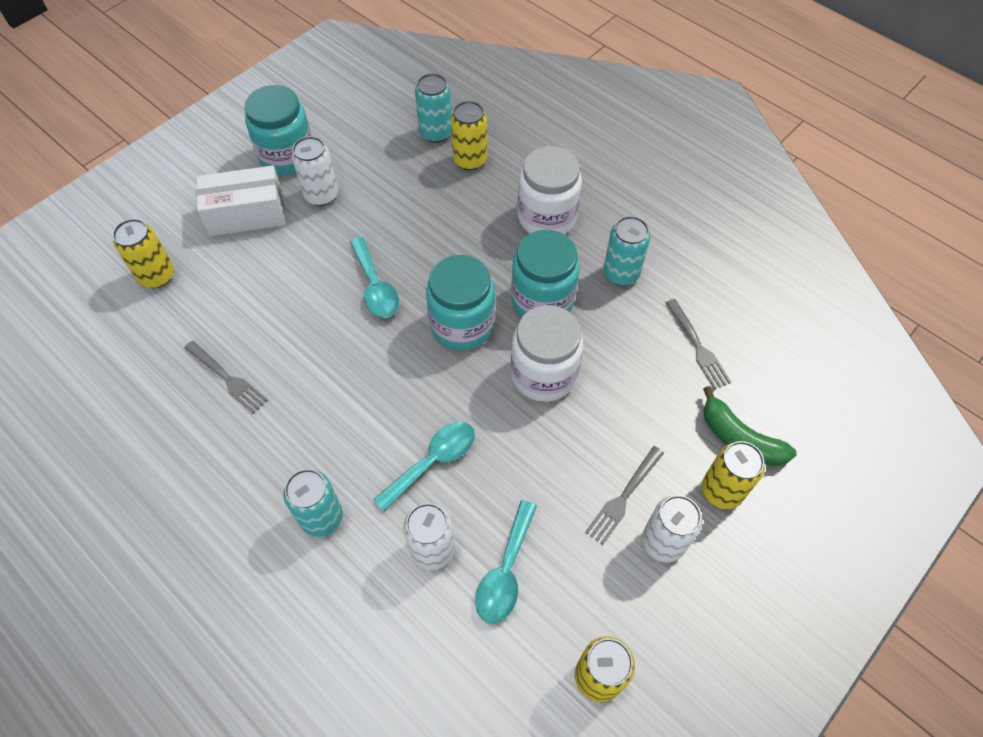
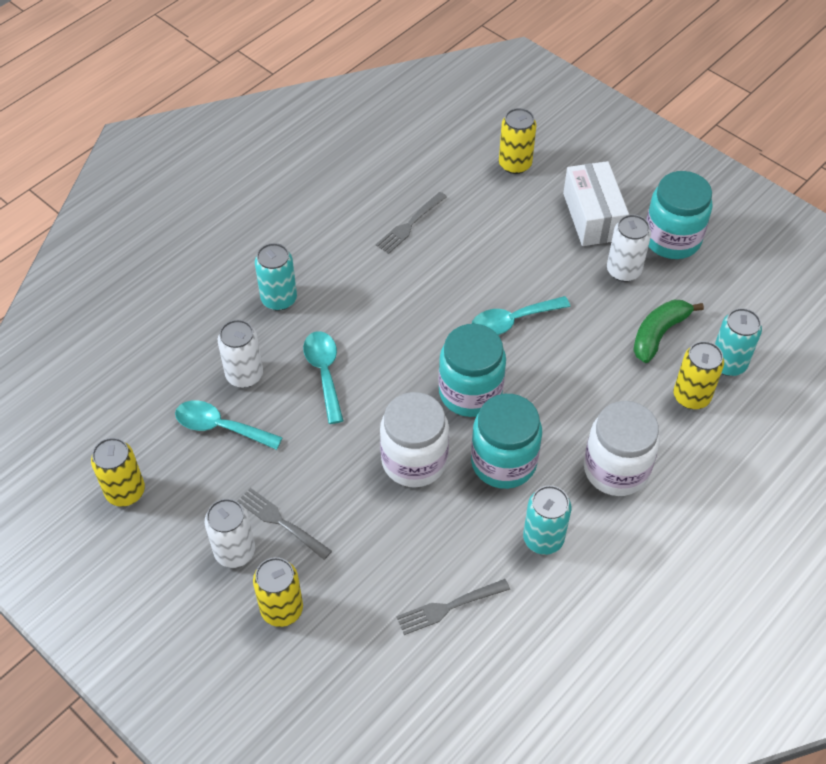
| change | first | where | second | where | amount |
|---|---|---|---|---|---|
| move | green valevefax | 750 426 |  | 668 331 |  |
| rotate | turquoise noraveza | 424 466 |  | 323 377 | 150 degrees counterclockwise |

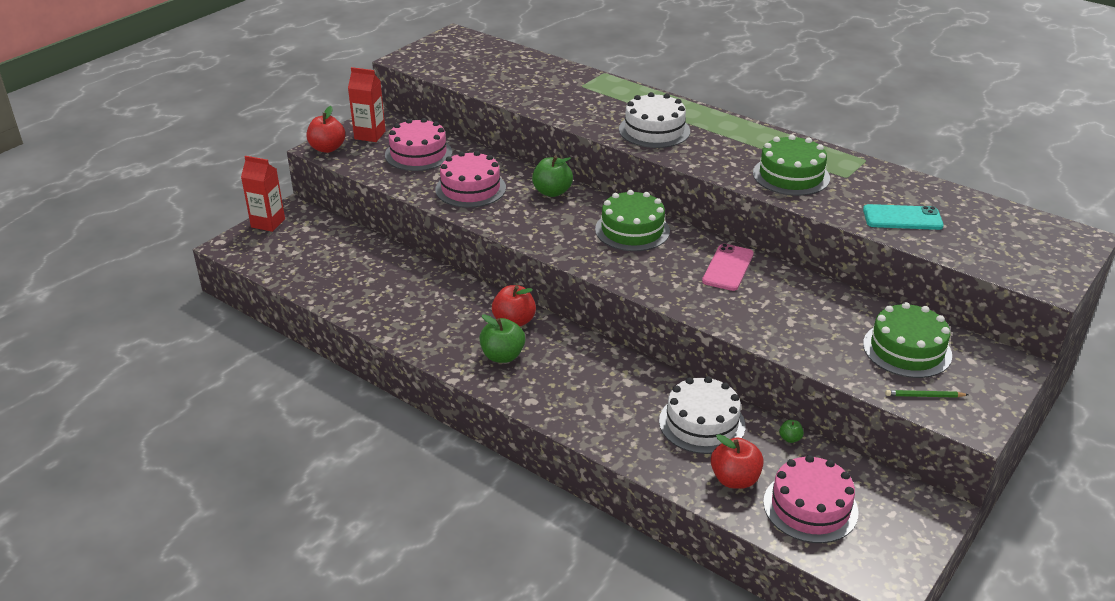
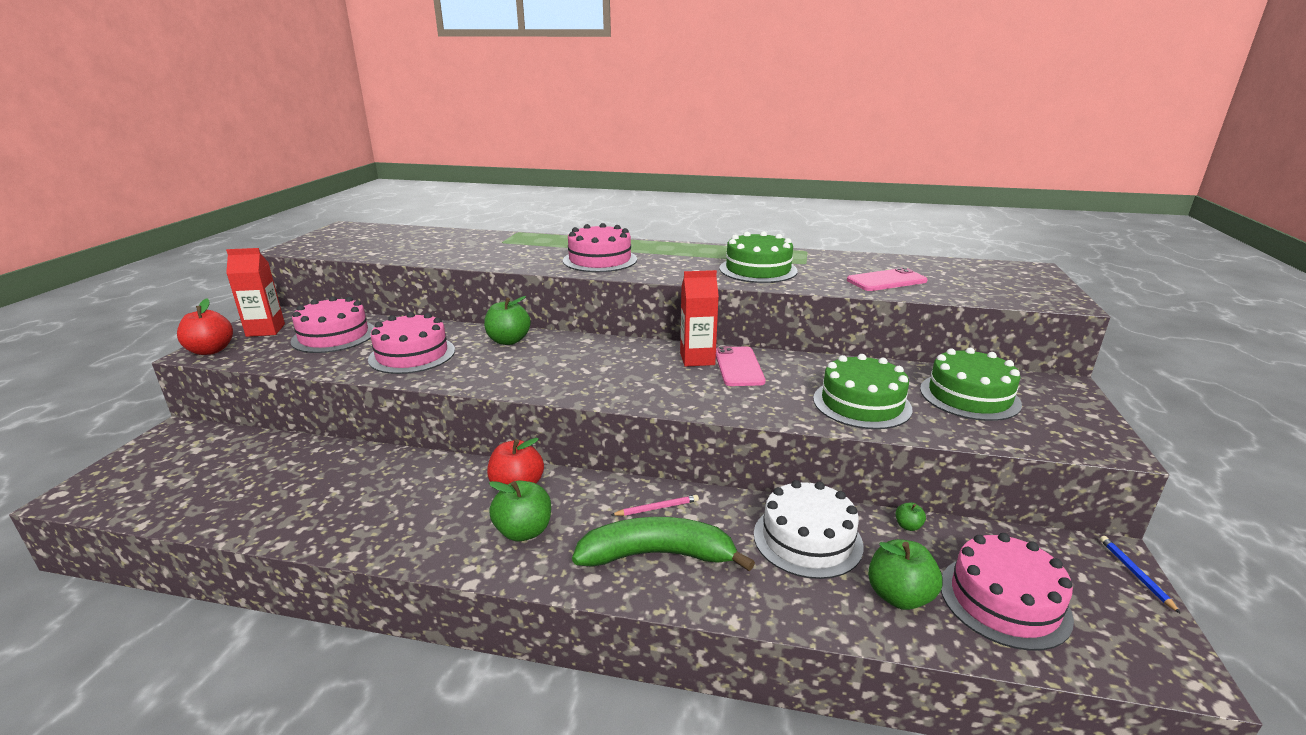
| change | first | where | second | where | amount |
|---|---|---|---|---|---|
| delete | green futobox | 926 394 |  |  |  |
| insert |  |  | green valevefax | 663 544 |  |
| insert |  |  | pink futobox | 655 505 |  |
| insert |  |  | blue futobox | 1140 575 |  |
| move | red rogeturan | 263 194 |  | 699 318 |  |
| move | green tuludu | 632 220 |  | 863 391 |  |
| recolor | white tuludu | 654 120 | pink tuludu | 600 247 |  |
| recolor | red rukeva | 737 461 | green rukeva | 905 574 |  |
| recolor | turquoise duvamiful | 903 217 | pink duvamiful | 887 279 |  |

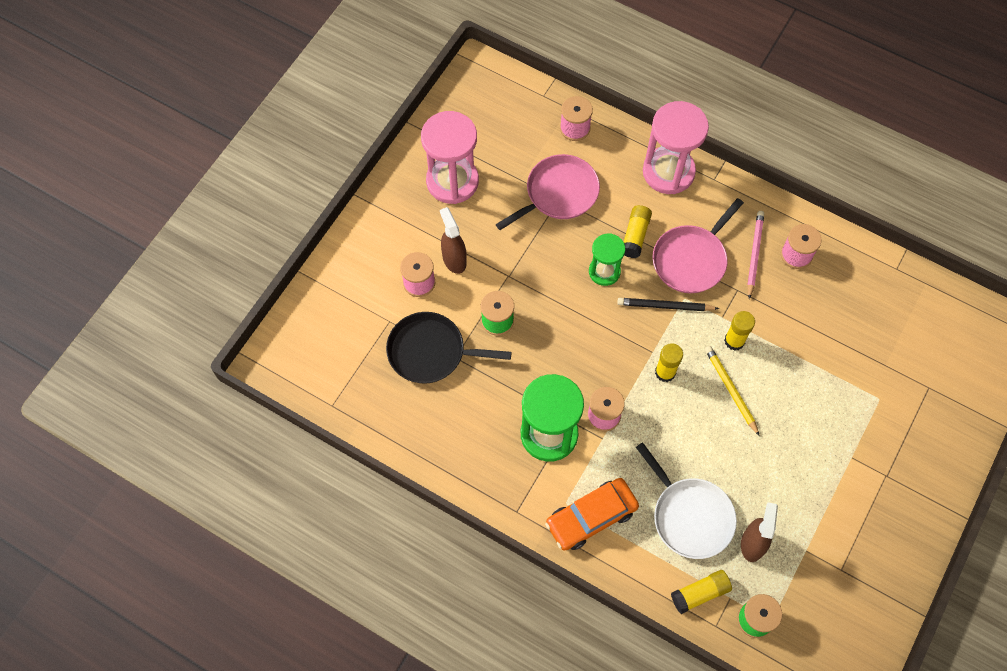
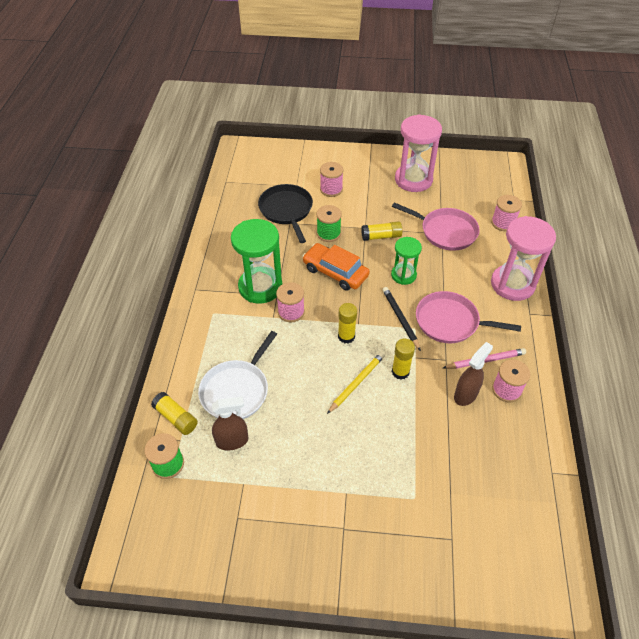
| change | first | where | second | where | amount |
|---|---|---|---|---|---|
| move | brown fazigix | 453 240 |  | 473 374 |  |
| move | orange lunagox | 592 514 |  | 336 267 |  |
| move | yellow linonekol | 638 231 |  | 381 231 |  |

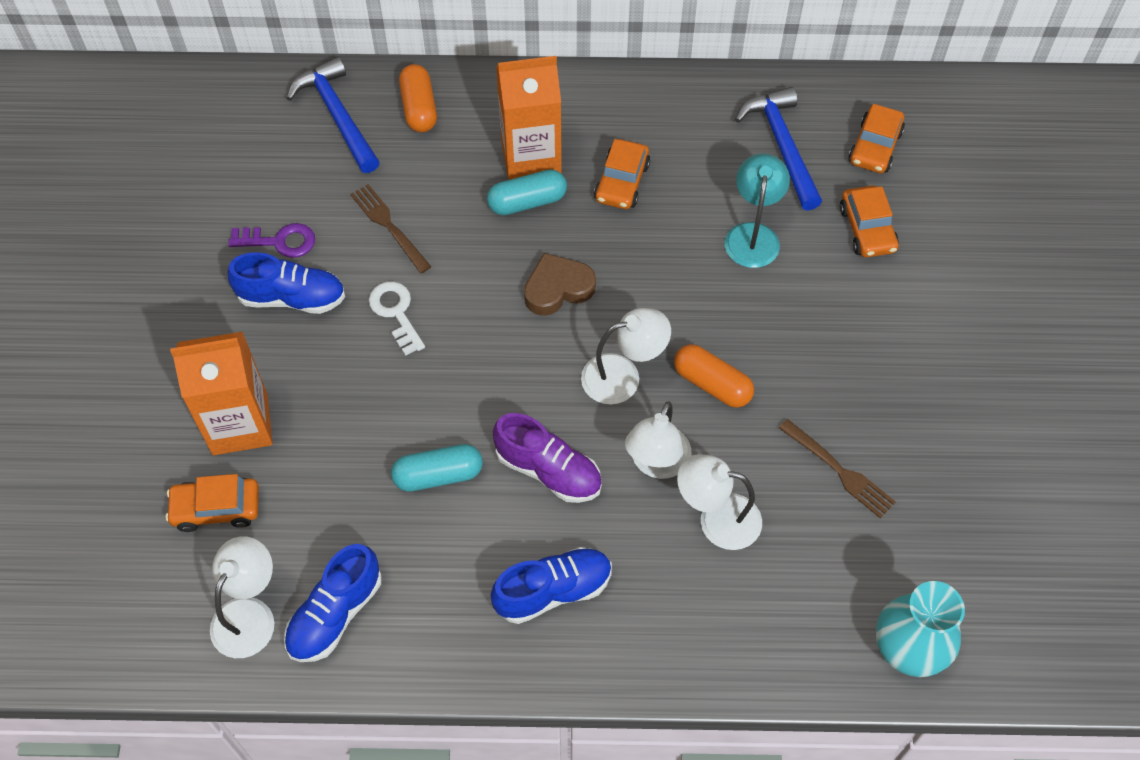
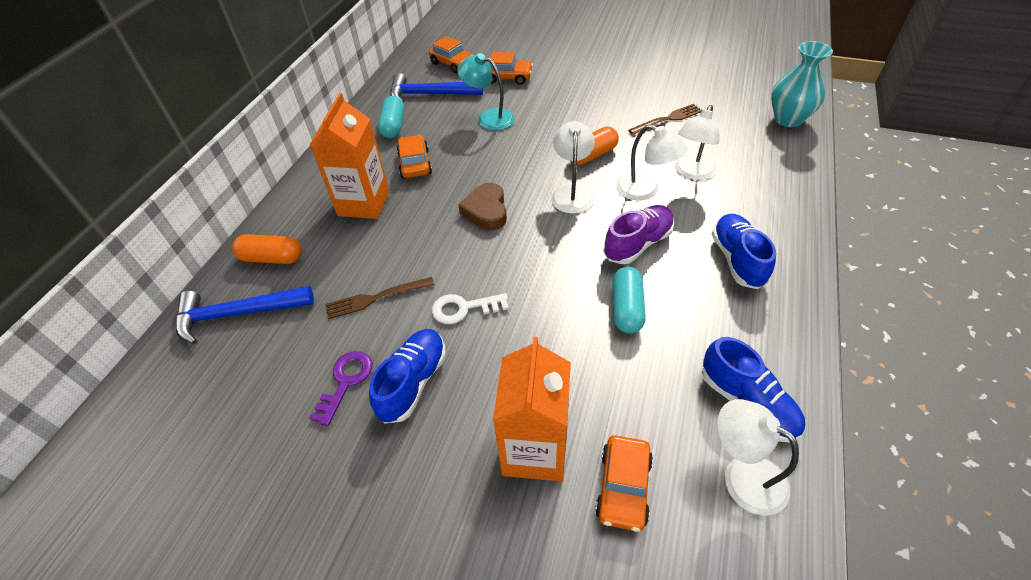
| change | first | where | second | where | amount |
|---|---|---|---|---|---|
| move | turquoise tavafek | 527 192 |  | 391 117 |  |
| rotate | orange lunagox | 622 174 |  | 414 156 | 135 degrees counterclockwise |

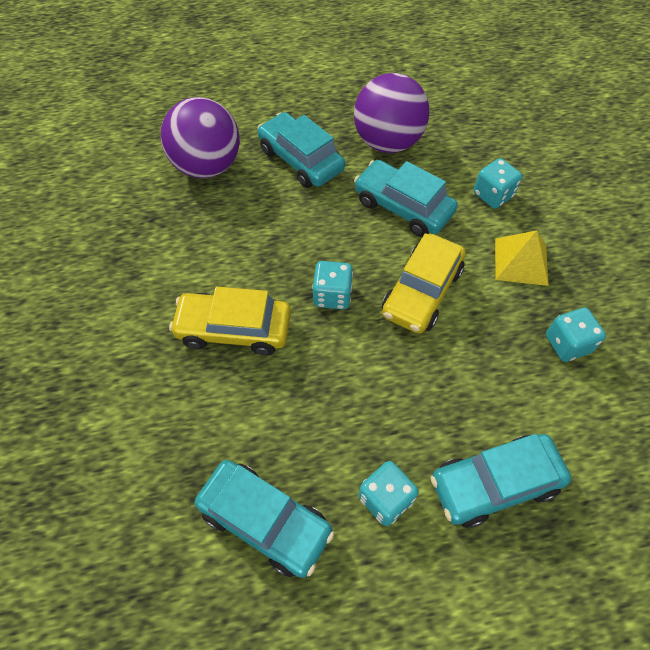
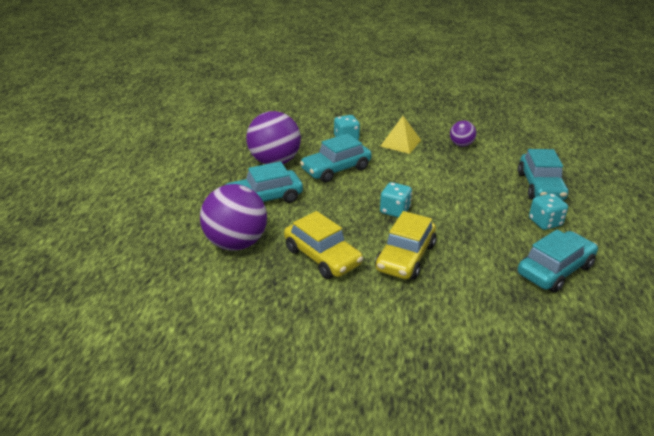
| change | first | where | second | where | amount |
|---|---|---|---|---|---|
| move | yellow lunagox | 424 283 |  | 323 245 |  |
| replace | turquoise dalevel | 576 335 | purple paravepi | 463 133 |  |

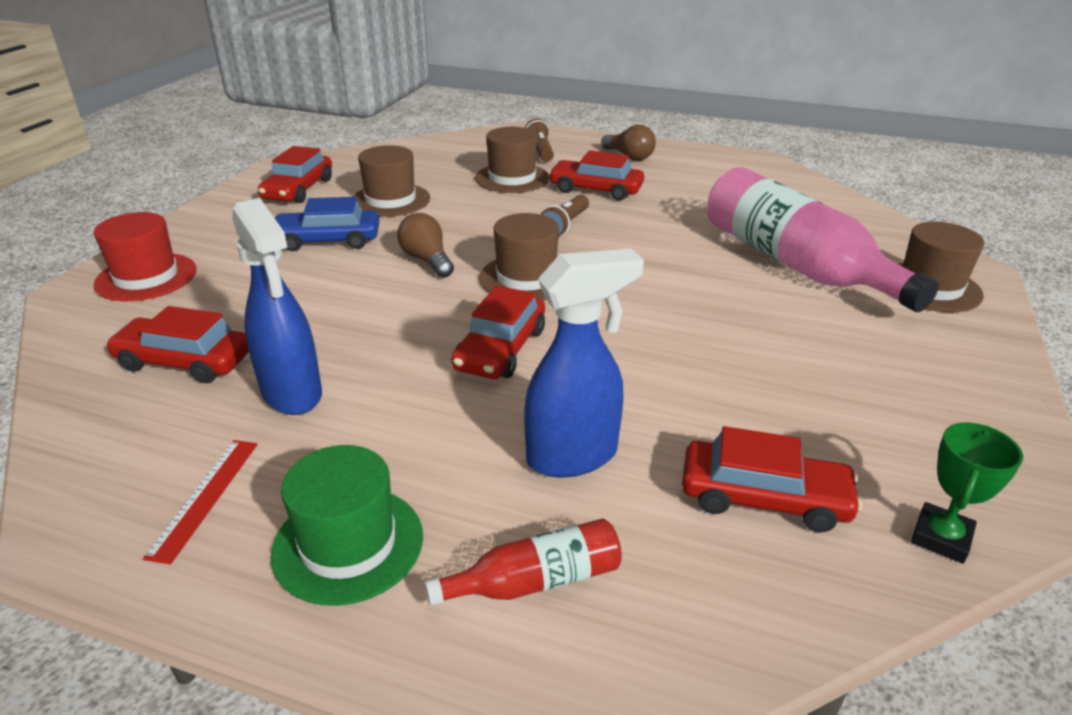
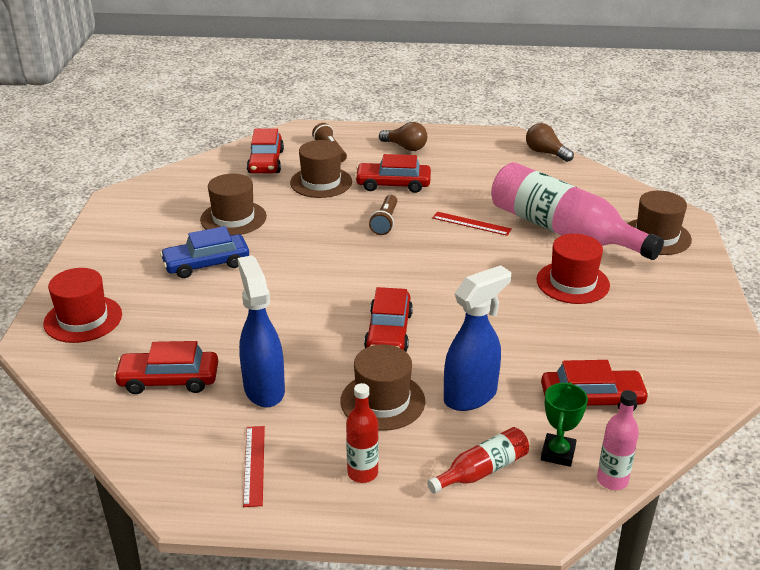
| change | first | where | second | where | amount |
|---|---|---|---|---|---|
| insert |  |  | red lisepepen | 472 224 |  |
| insert |  |  | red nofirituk | 573 269 |  |
| insert |  |  | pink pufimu | 618 440 |  |
| move | red lunagox | 295 174 |  | 265 151 |  |
| move | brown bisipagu | 425 245 |  | 550 142 |  |
| move | brown nofirituk | 519 257 |  | 382 387 |  |
| move | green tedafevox | 967 493 |  | 564 424 |  |
| replace | green nofirituk | 347 525 | red pufimu | 362 433 |  |
| rotate | blue fazigix | 277 306 |  | 261 331 | 150 degrees counterclockwise |

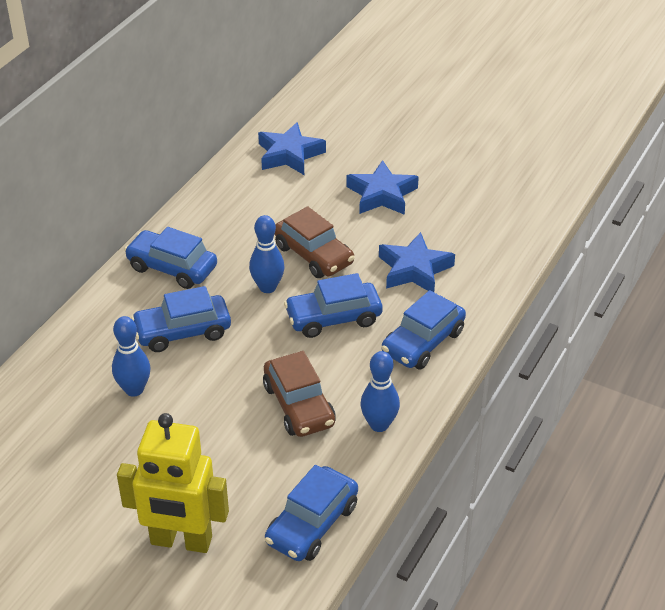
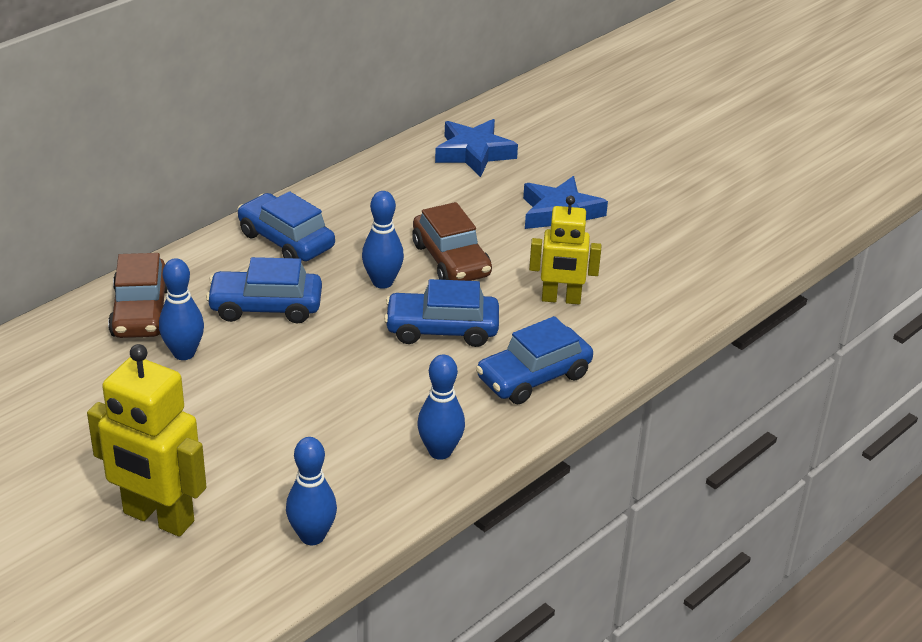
| change | first | where | second | where | amount |
|---|---|---|---|---|---|
| move | brown lunagox | 299 394 |  | 137 295 |  |
| replace | blue lunagox | 311 513 | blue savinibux | 311 491 |  |
| replace | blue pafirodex | 417 262 | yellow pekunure | 565 250 |  |

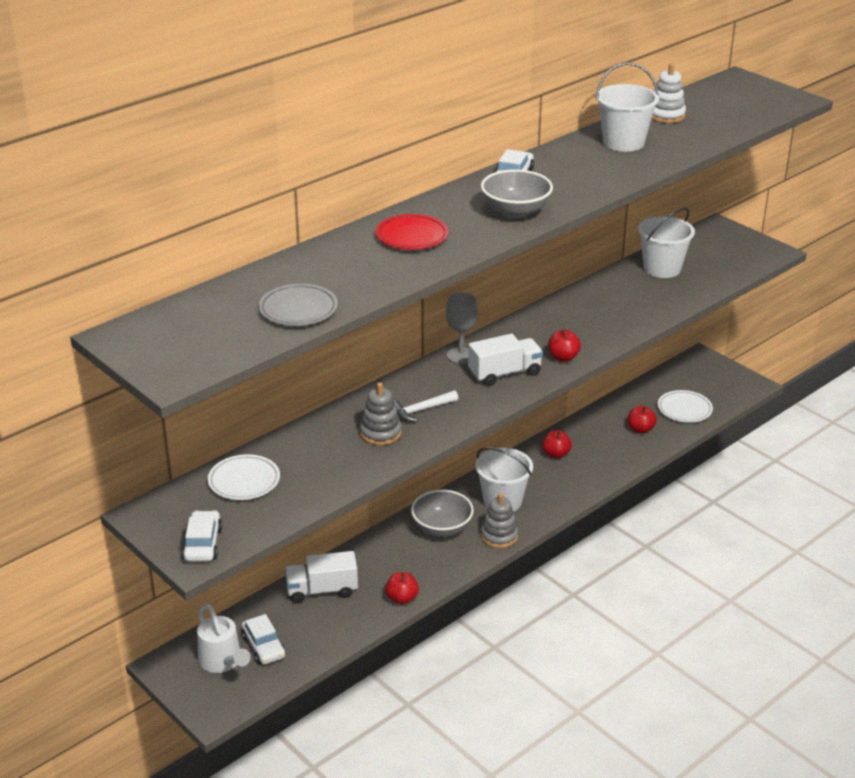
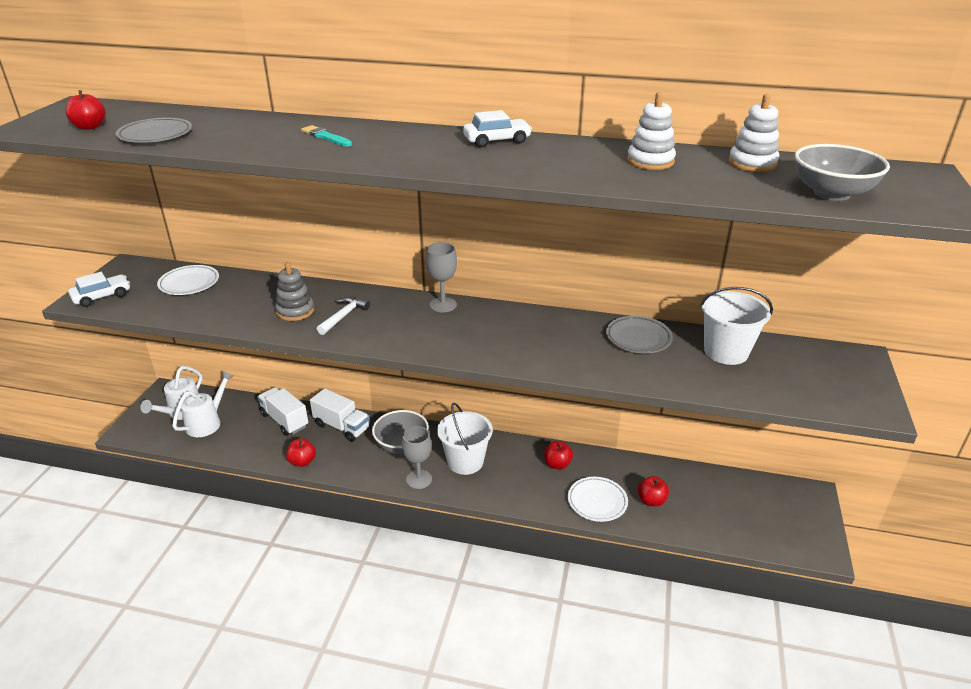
| change | first | where | second | where | amount |
|---|---|---|---|---|---|
| insert |  |  | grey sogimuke | 639 334 |  |
| move | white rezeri | 505 360 |  | 340 415 |  |
| move | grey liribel | 517 194 |  | 842 172 |  |
| move | red rukeva | 564 345 |  | 85 110 |  |
| move | white sogimuke | 685 406 |  | 598 499 |  |
| replace | white lunagox | 264 639 | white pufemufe | 203 404 |  |
| replace | red sogimuke | 412 232 | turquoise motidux | 326 136 |  |
| replace | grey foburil | 499 520 | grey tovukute | 417 457 |  |
| replace | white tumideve | 627 107 | white foburil | 651 131 |  |
| rotate | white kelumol | 426 406 |  | 343 316 | 90 degrees clockwise |

